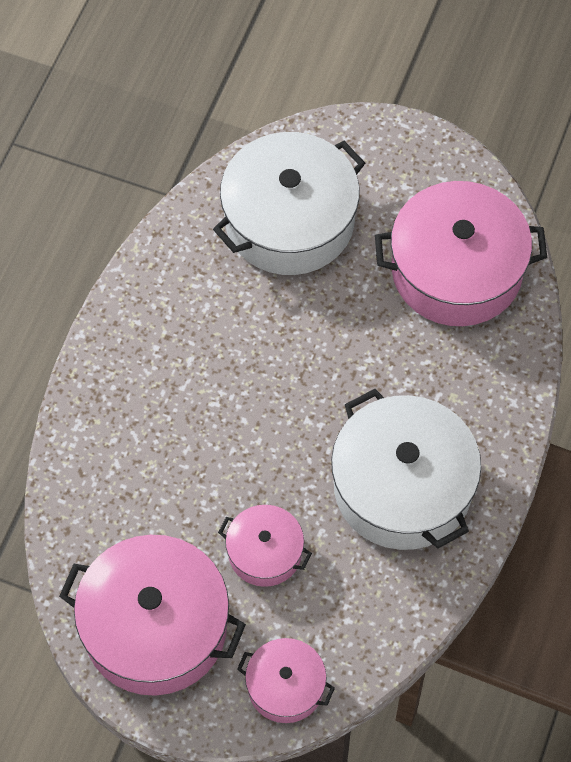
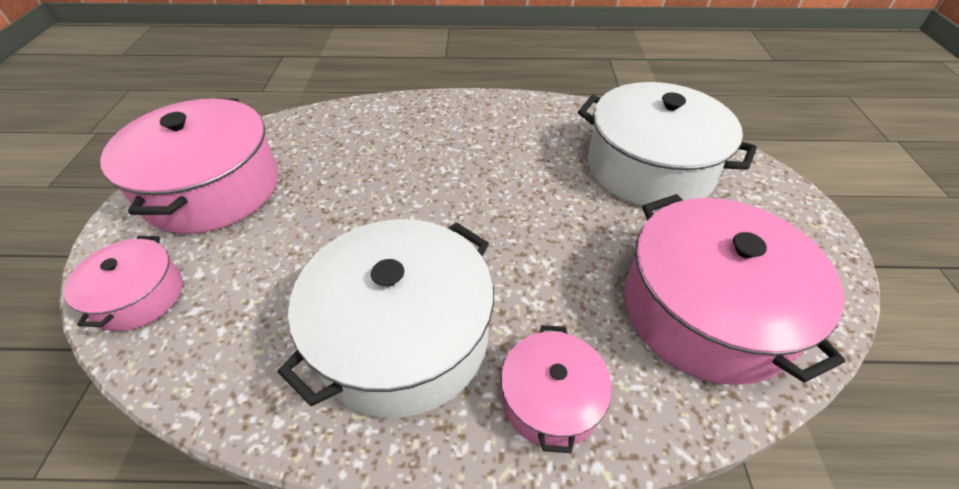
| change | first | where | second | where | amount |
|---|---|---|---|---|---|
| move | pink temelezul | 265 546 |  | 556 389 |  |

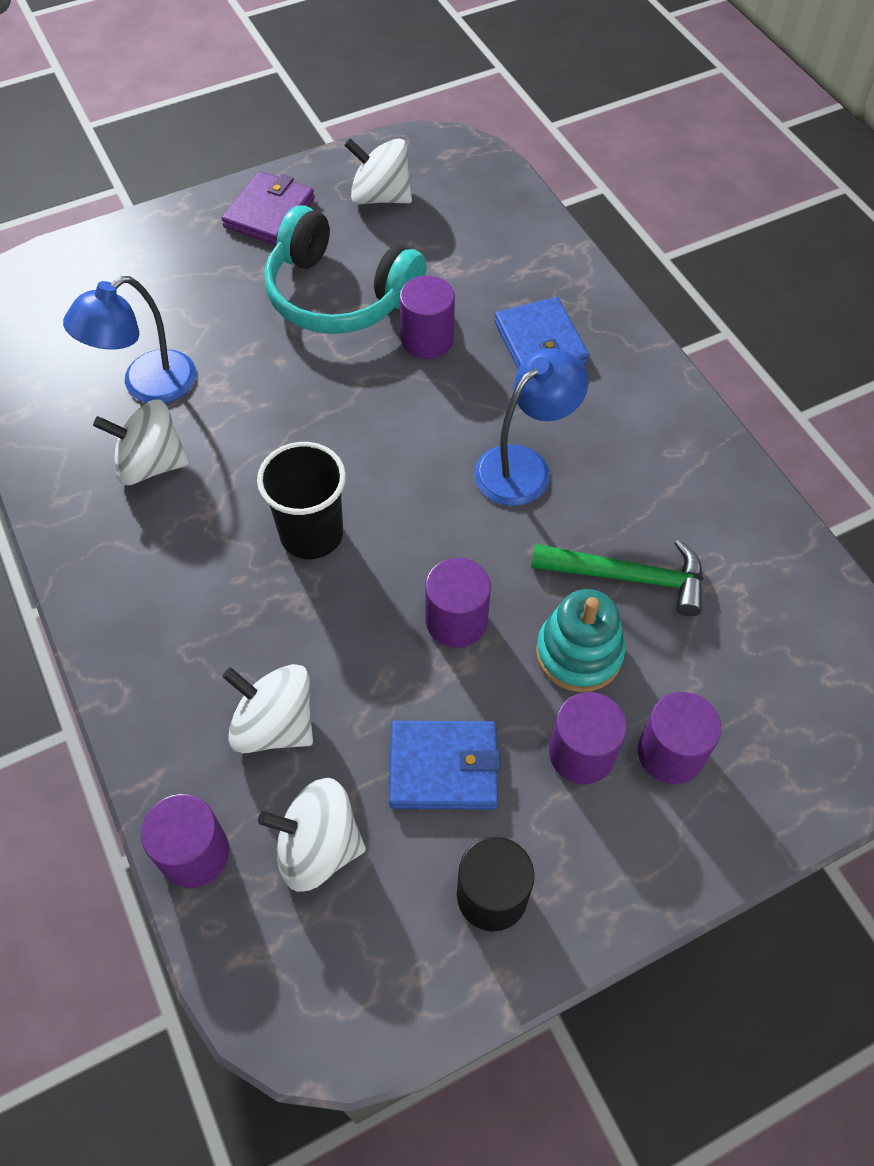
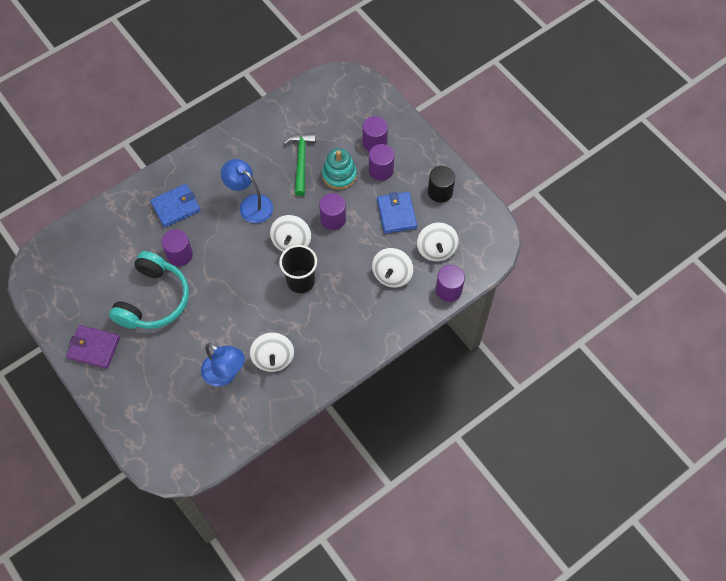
| change | first | where | second | where | amount |
|---|---|---|---|---|---|
| move | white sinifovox | 378 171 |  | 290 233 |  |

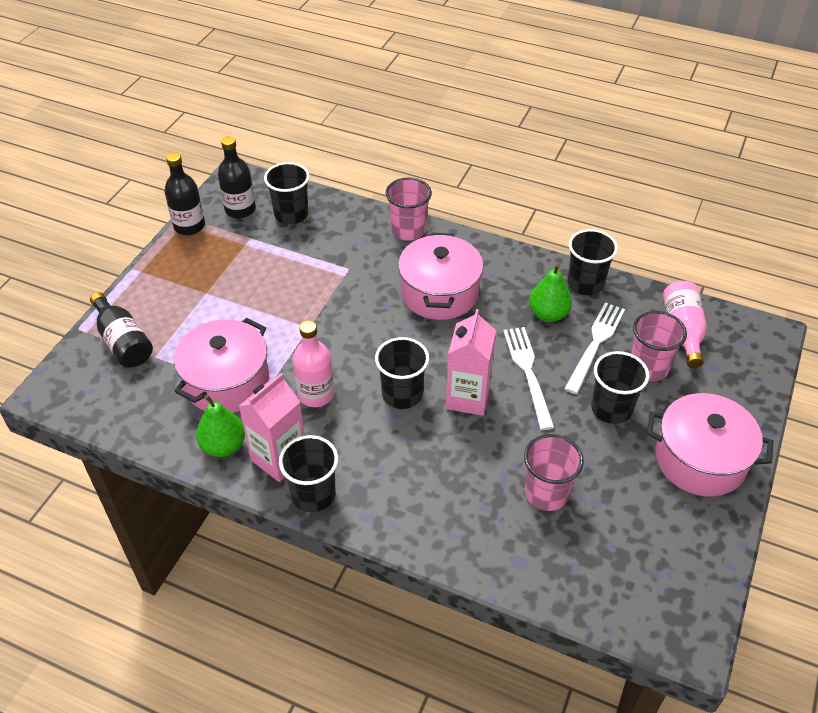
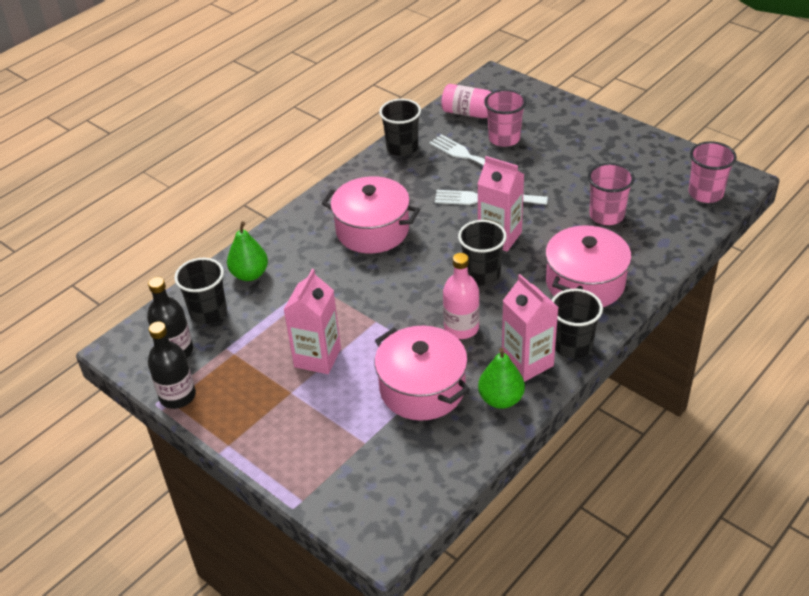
| change | first | where | second | where | amount |
|---|---|---|---|---|---|
| delete | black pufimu | 121 330 |  |  |  |
| delete | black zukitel | 620 387 |  |  |  |
| insert |  |  | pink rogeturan | 312 321 |  |
| move | pink zukitel | 409 209 |  | 713 172 |  |
| move | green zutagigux | 550 293 |  | 247 251 |  |
| move | pink temelezul | 710 444 |  | 588 266 |  |

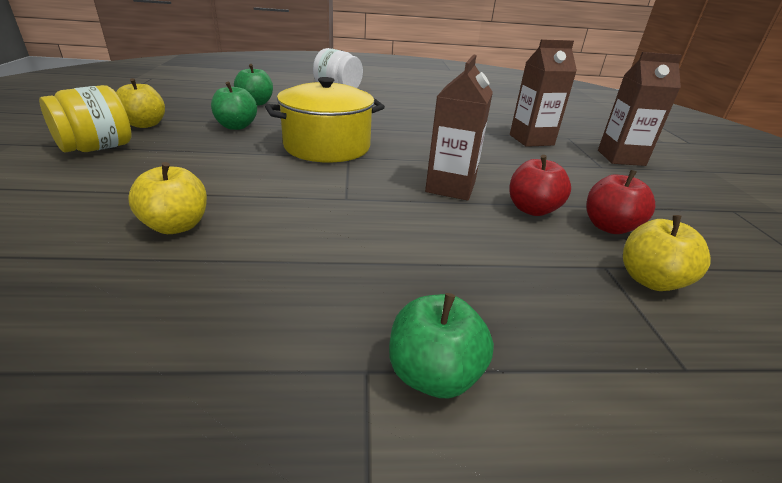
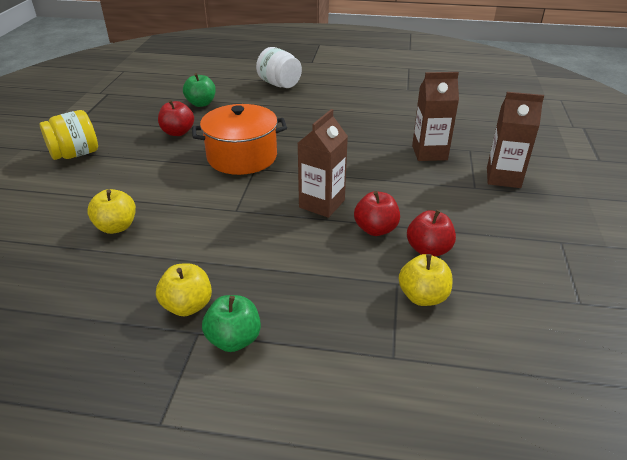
| change | first | where | second | where | amount |
|---|---|---|---|---|---|
| move | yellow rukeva | 140 103 |  | 184 289 |  |
| recolor | green rukeva | 234 106 | red rukeva | 176 118 |  |
| recolor | yellow temelezul | 325 119 | orange temelezul | 239 139 |  |

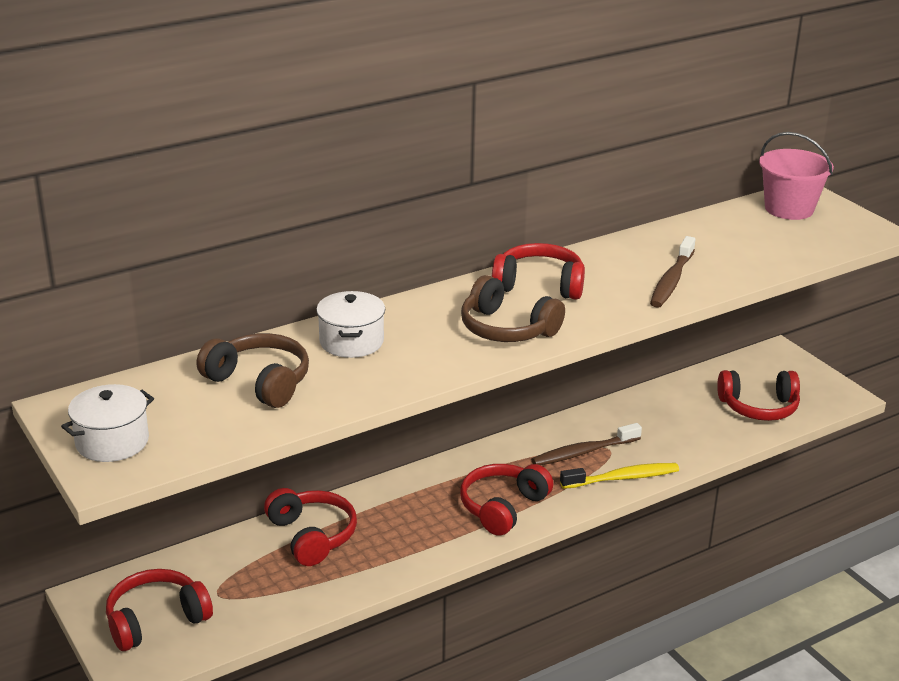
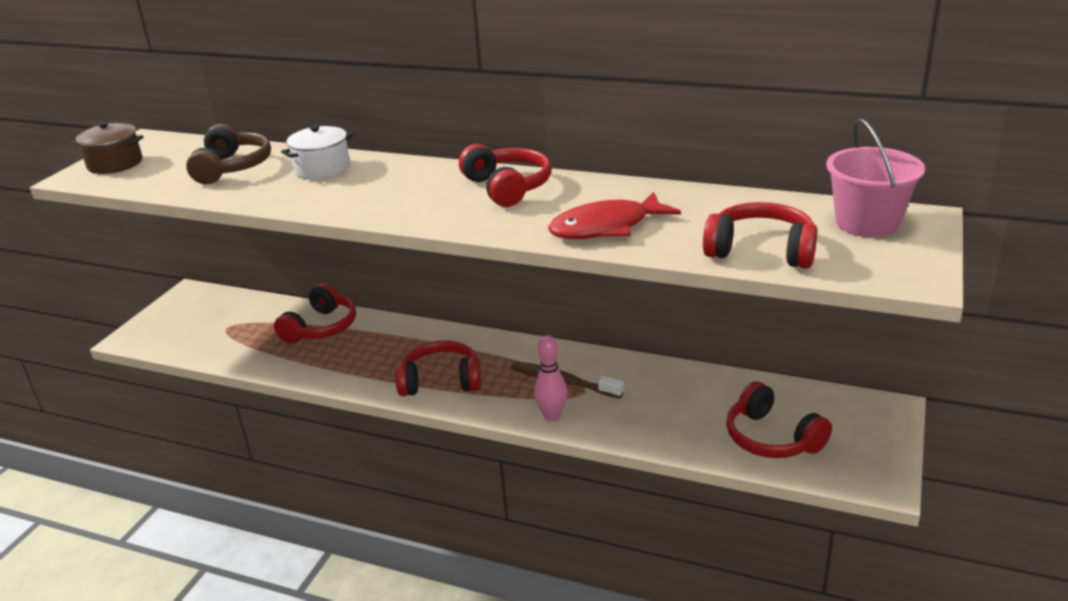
| change | first | where | second | where | amount |
|---|---|---|---|---|---|
| delete | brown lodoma | 513 308 |  |  |  |
| move | red lodoma | 159 610 |  | 760 235 |  |
| replace | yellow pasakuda | 619 476 | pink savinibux | 550 378 |  |
| replace | brown pasakuda | 672 272 | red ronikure | 614 215 |  |
| recolor | white temelezul | 107 423 | brown temelezul | 108 148 |  |

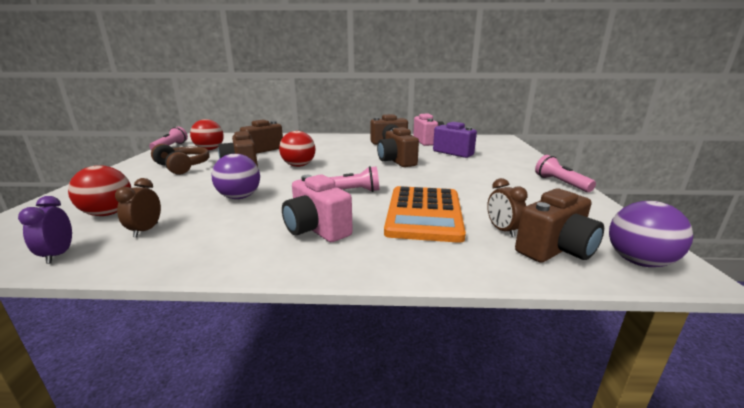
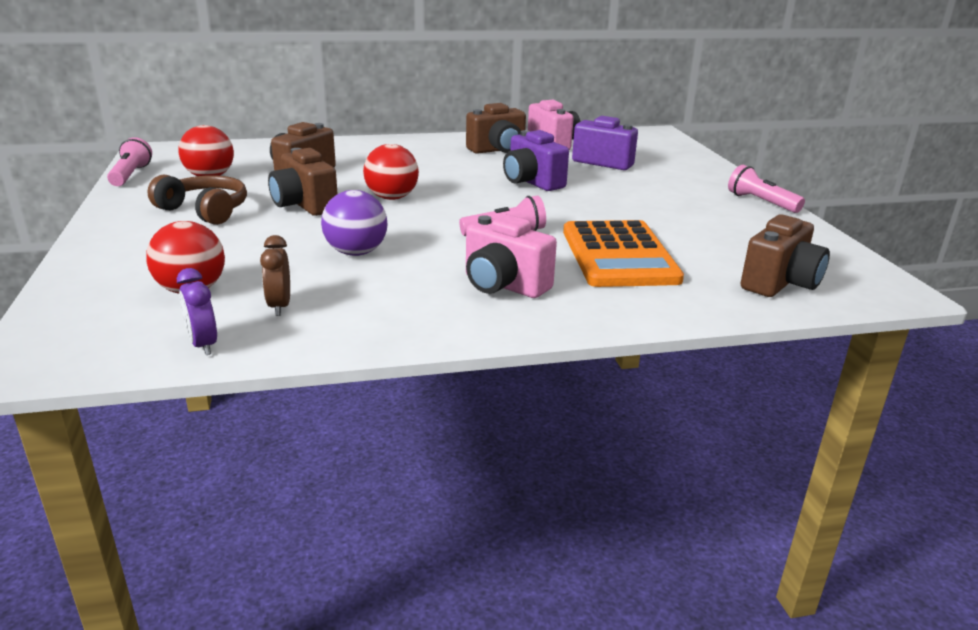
| change | first | where | second | where | amount |
|---|---|---|---|---|---|
| delete | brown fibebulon | 507 207 |  |  |  |
| delete | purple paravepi | 651 234 |  |  |  |
| recolor | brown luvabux | 398 147 | purple luvabux | 536 160 |  |

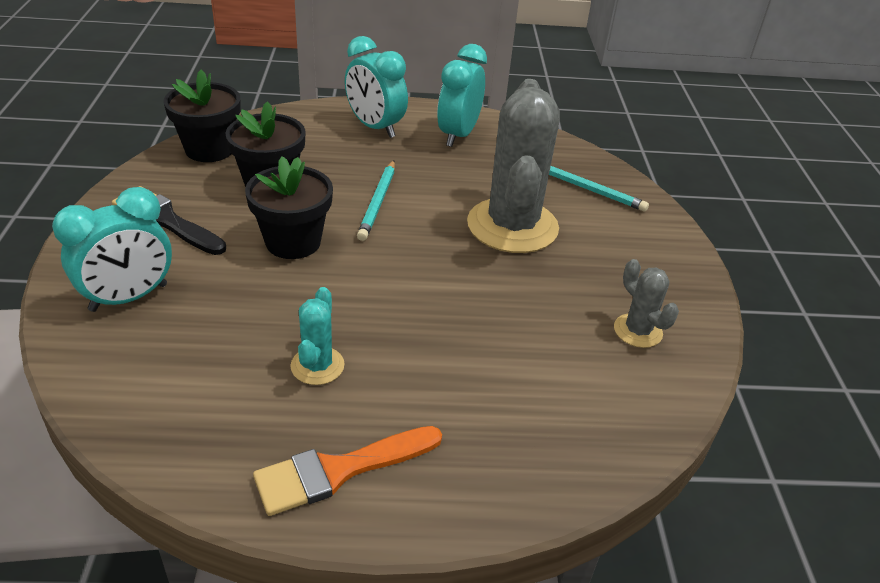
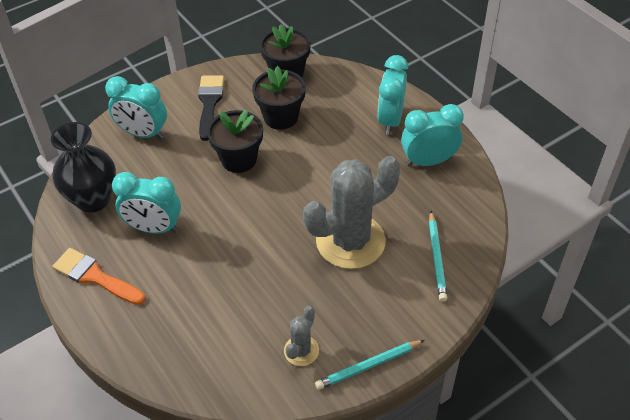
| change | first | where | second | where | amount |
|---|---|---|---|---|---|
| insert |  |  | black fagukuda | 83 167 |  |
| move | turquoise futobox | 376 200 |  | 370 365 |  |
| replace | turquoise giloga | 317 336 | turquoise fibebulon | 146 203 |  |

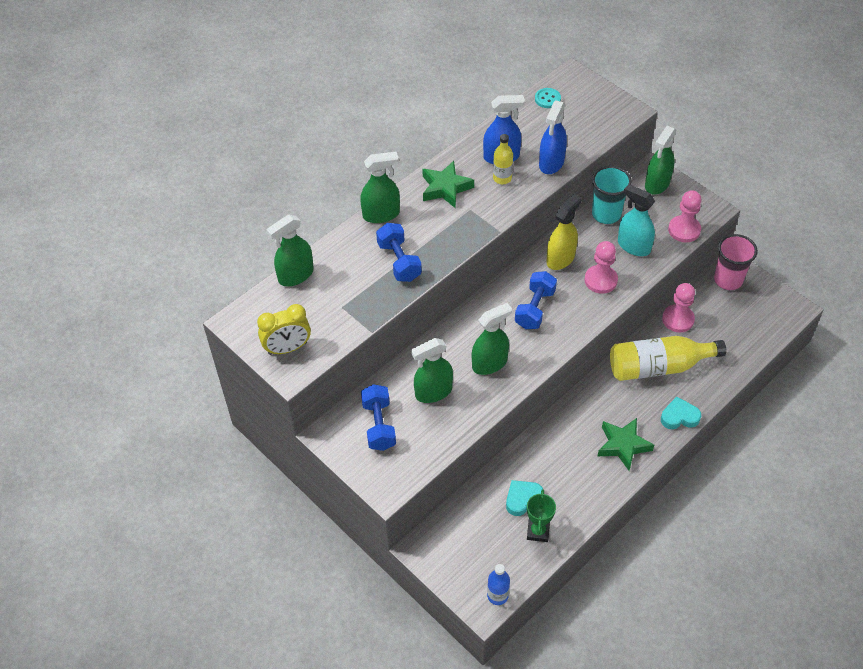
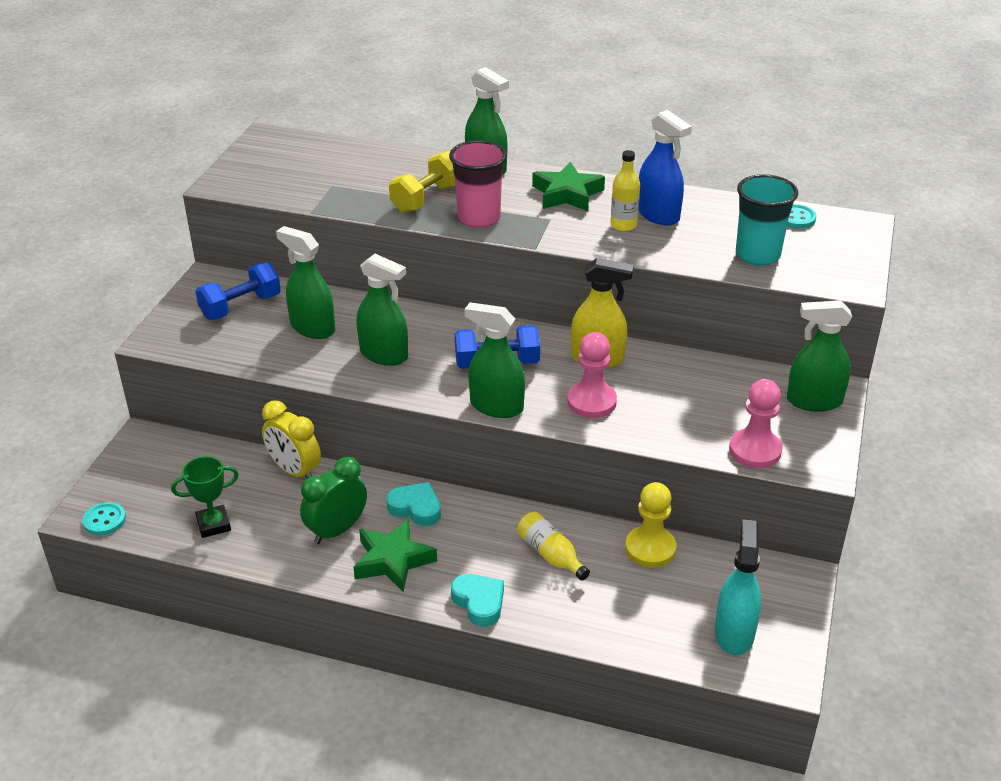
| change | first | where | second | where | amount |
|---|---|---|---|---|---|
| delete | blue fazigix | 553 137 |  |  |  |
| insert |  |  | green fibebulon | 333 500 |  |
| move | yellow fibebulon | 284 329 |  | 291 439 |  |
| move | green fazigix | 290 250 |  | 495 360 |  |
| move | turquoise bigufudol | 525 498 |  | 413 504 |  |
| move | turquoise zukitel | 612 195 |  | 767 220 |  |
| move | turquoise fazigix | 636 220 |  | 738 587 |  |
| move | pink zukitel | 736 262 |  | 478 184 |  |
| replace | blue pufimu | 498 584 | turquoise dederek | 104 518 |  |
| recolor | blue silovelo | 399 252 | yellow silovelo | 422 182 |  |
| recolor | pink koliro | 678 308 | yellow koliro | 651 525 |  |
| resize | yellow pufimu | 668 358 |  | 553 546 | x0.51 |

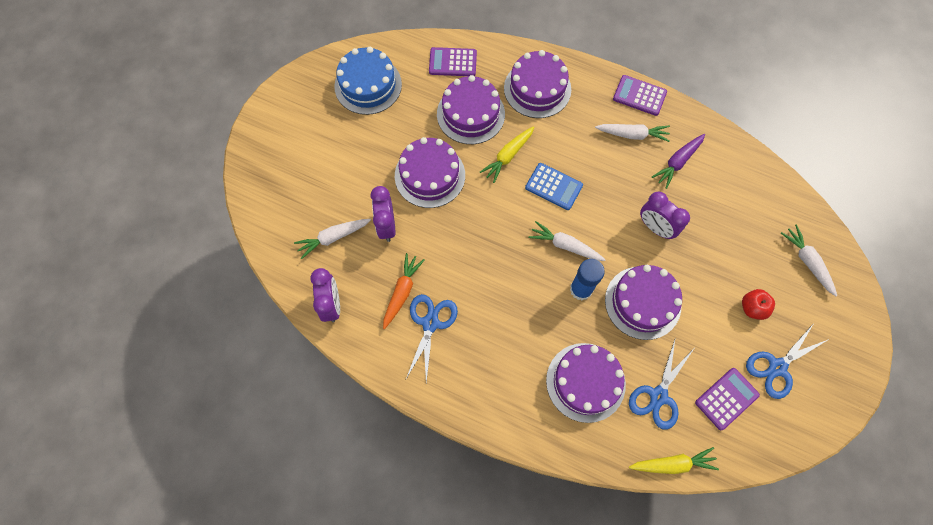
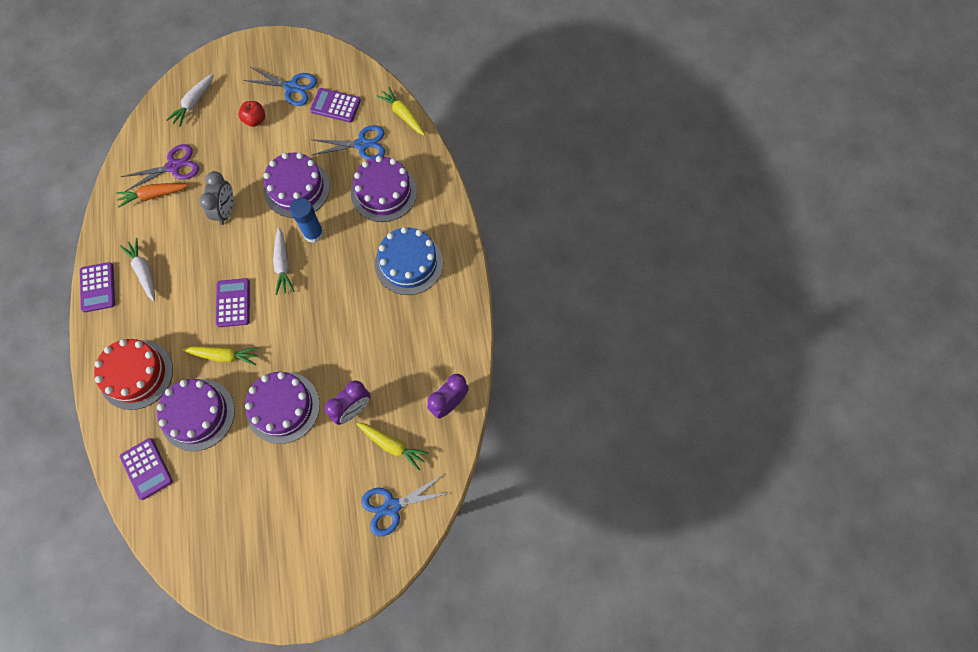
| change | first | where | second | where | amount |
|---|---|---|---|---|---|
| delete | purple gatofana | 678 161 |  |  |  |
| insert |  |  | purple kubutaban | 159 168 |  |
| move | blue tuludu | 368 81 |  | 409 261 |  |
| move | orange gatofana | 404 291 |  | 152 195 |  |
| move | blue kubutaban | 432 338 |  | 405 505 |  |
| recolor | white gatofana | 332 239 | yellow gatofana | 392 446 |  |
| recolor | purple tuludu | 537 84 | red tuludu | 133 374 |  |
| recolor | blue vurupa | 554 186 | purple vurupa | 233 302 |  |
| recolor | purple fibebulon | 665 215 | grey fibebulon | 216 198 |  |

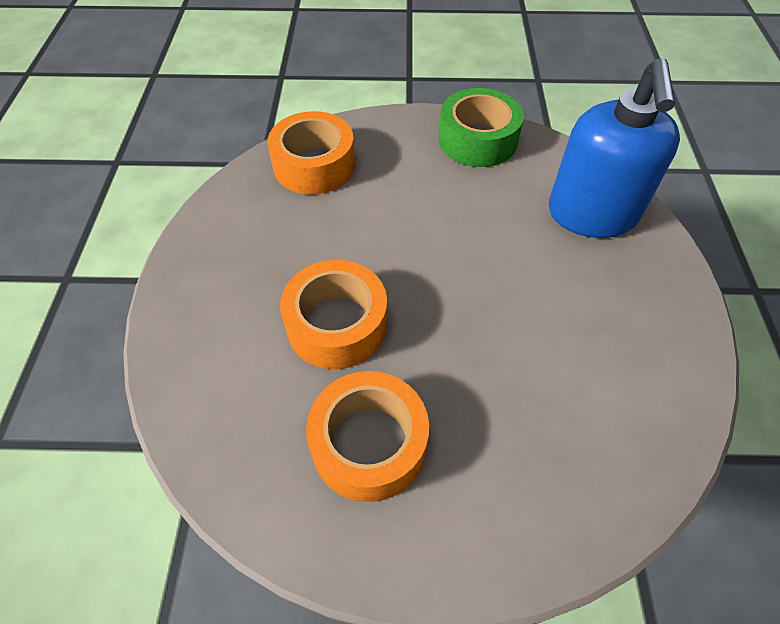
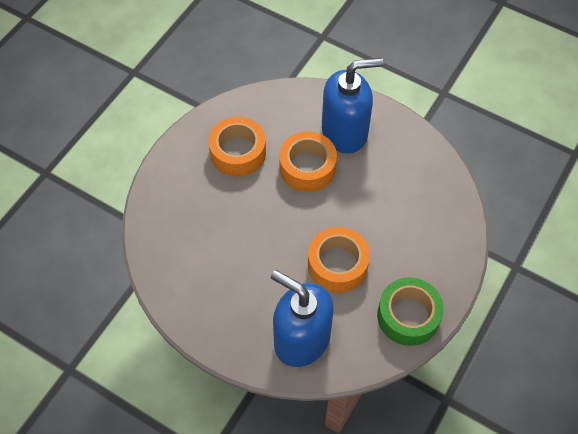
| change | first | where | second | where | amount |
|---|---|---|---|---|---|
| insert |  |  | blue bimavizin | 352 106 |  |
| move | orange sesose | 311 153 |  | 339 260 |  |

